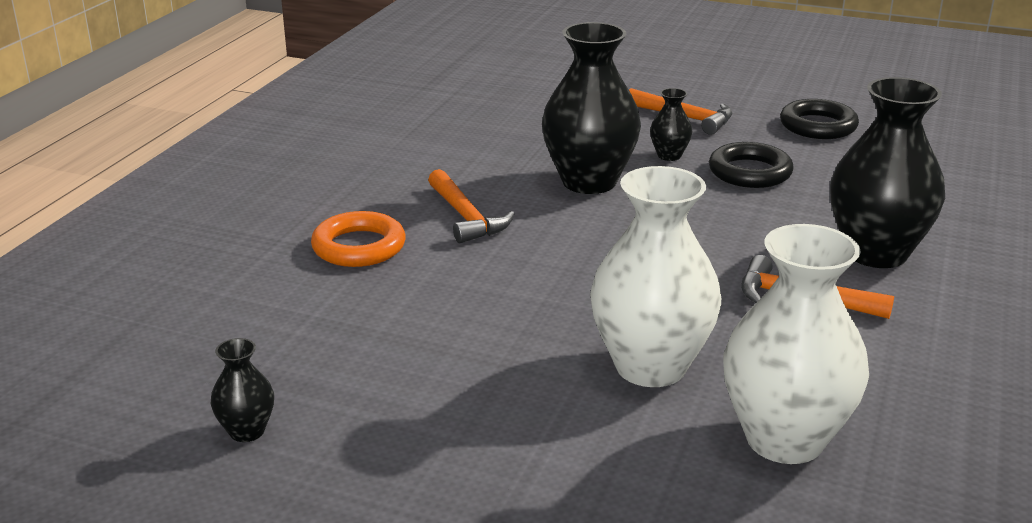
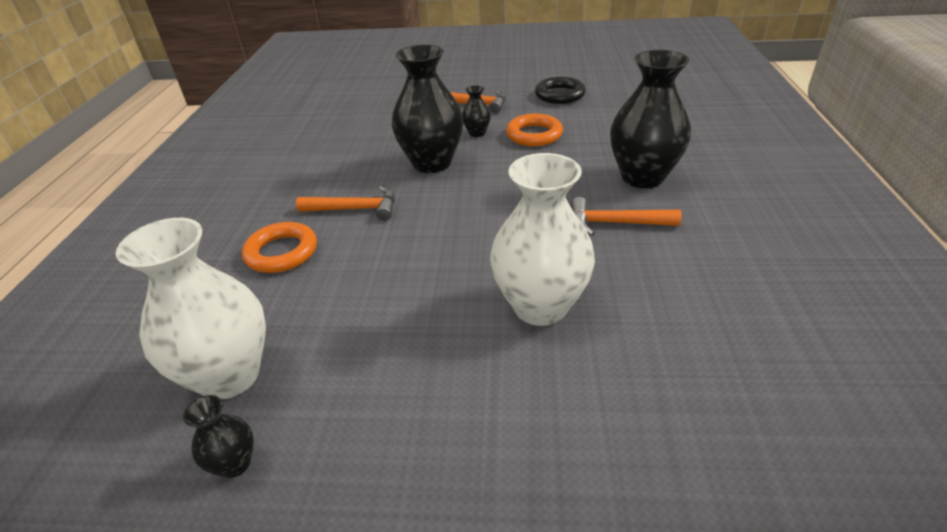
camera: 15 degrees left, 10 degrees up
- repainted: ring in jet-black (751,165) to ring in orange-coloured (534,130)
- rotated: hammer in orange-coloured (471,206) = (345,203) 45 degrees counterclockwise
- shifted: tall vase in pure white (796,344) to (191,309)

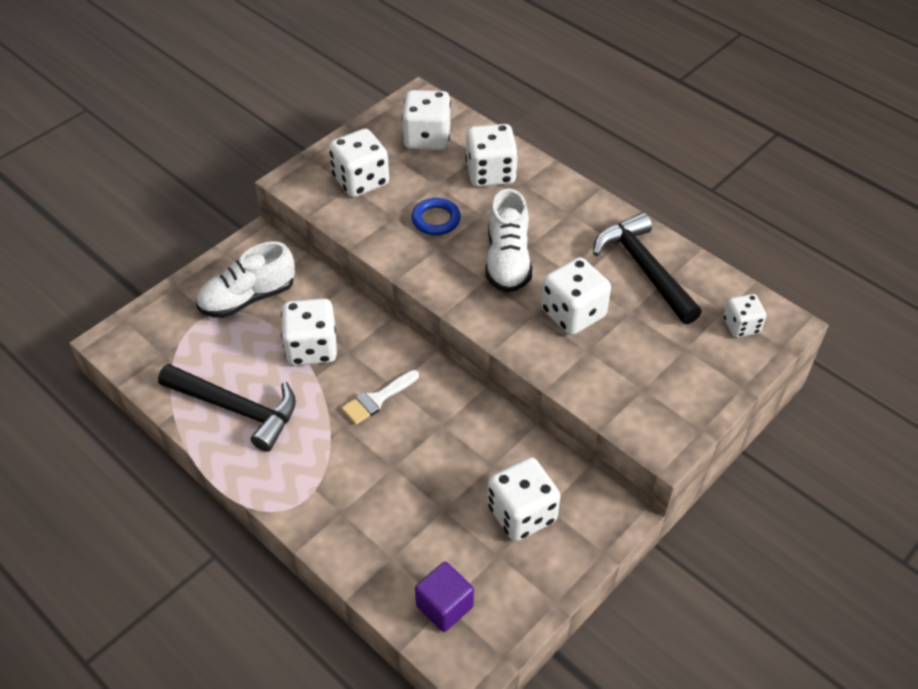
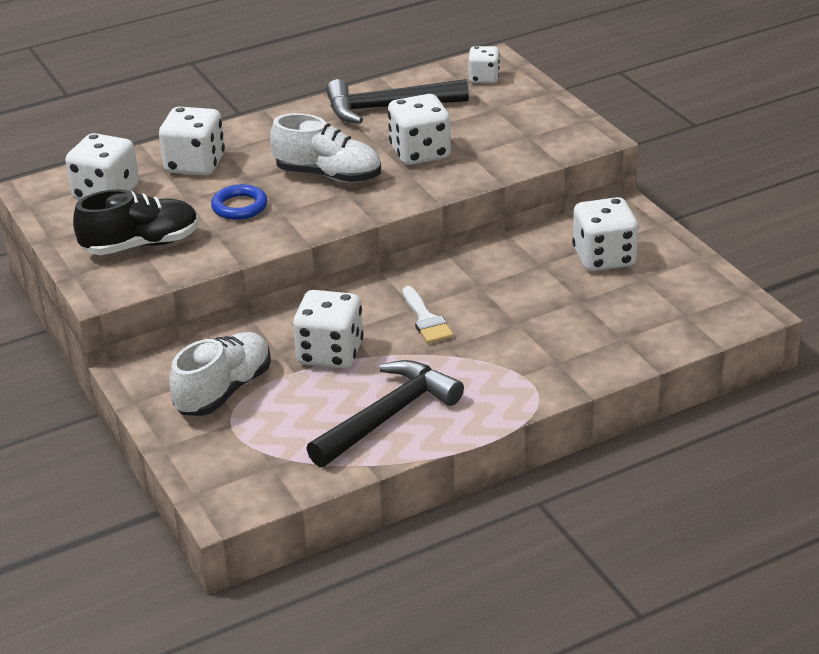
camera: 70 degrees left, 15 degrees down
- swapped: die in pure white (359,162) to sneaker in jet-black (136,222)
- rotated: sneaker in pure white (245,279) = (220,374) 135 degrees counterclockwise
- gone: solid cube in violet (444,597)

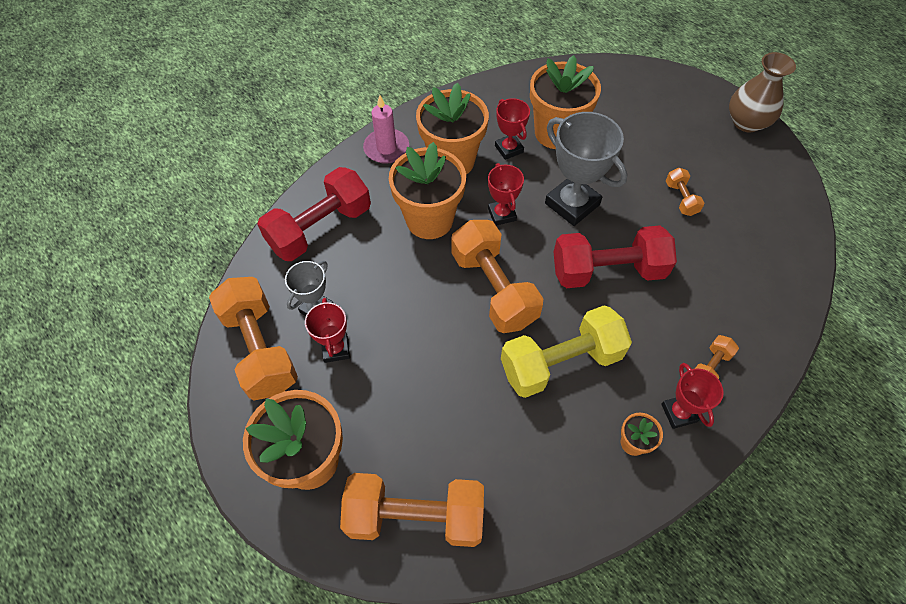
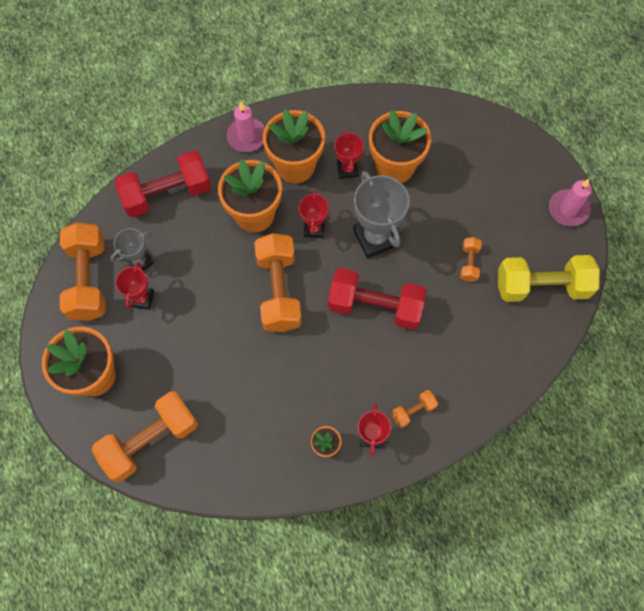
camera: 20 degrees right, 10 degrees up
- swapped: tall vase in dark brown (762,92) to wax candle in pink (570,203)
- shifted: dumbbell in bright yellow (566,351) to (549,278)
- rotated: dumbbell in orange-coloured (412,510) = (145,436) 60 degrees counterclockwise

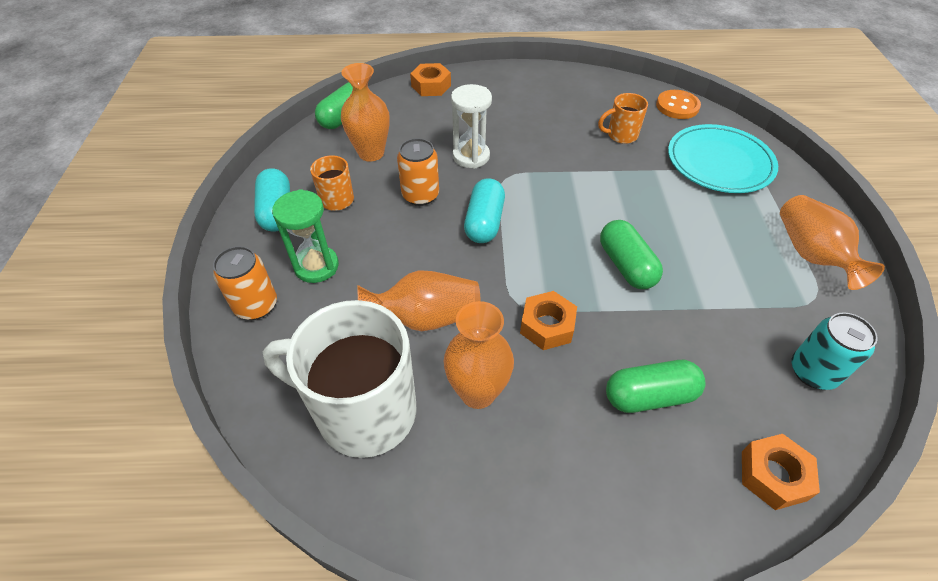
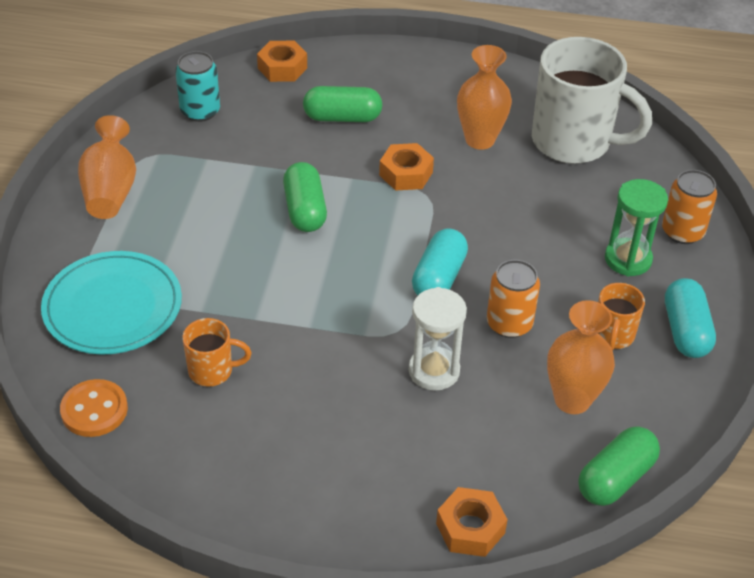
camera: 170 degrees left, 5 degrees down
- gone: tall vase in orange-coloured (419,300)

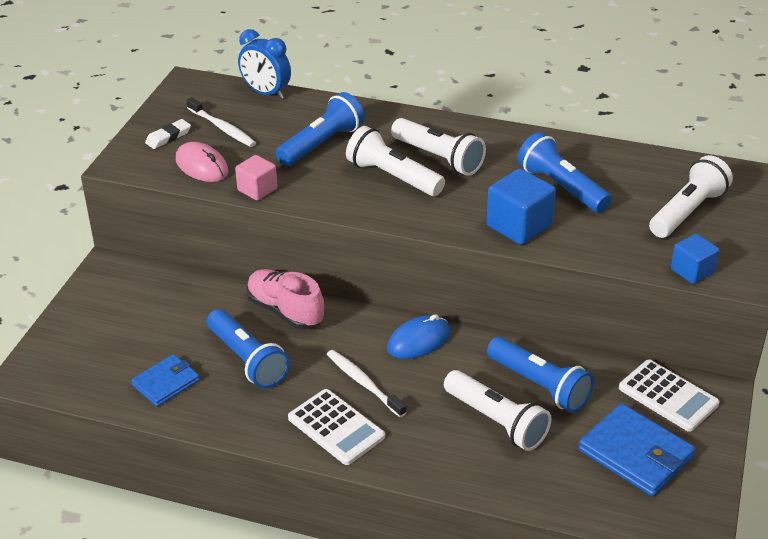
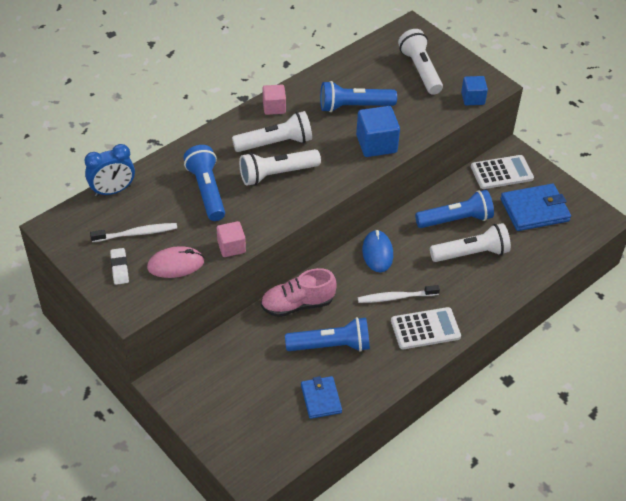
camera: 60 degrees left, 10 degrees up
- new: solid cube in pink (274,99)

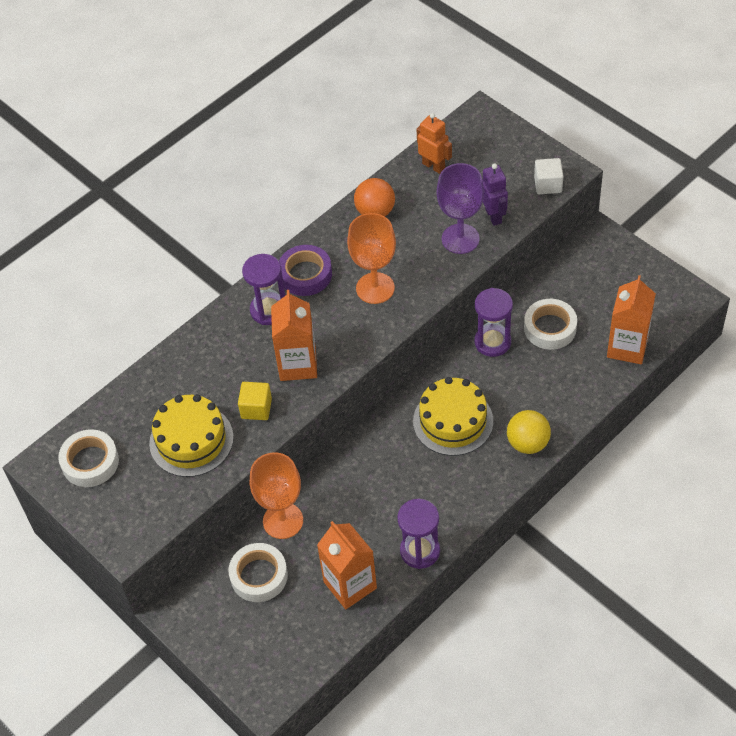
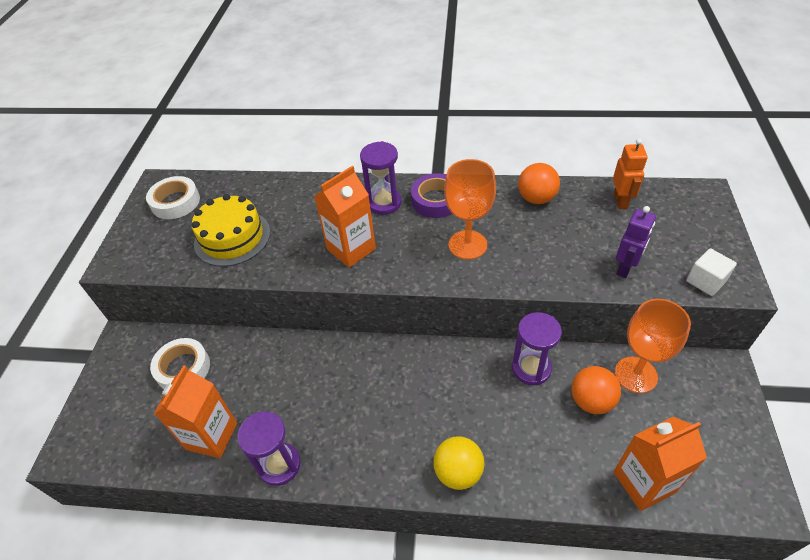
camera: 50 degrees right, 5 degrees down
- gone: chalice in violet (460,208)
- swapped: sticky tape in pure white (550,324) to play ball in orange-coloured (596,390)
- gone: gateau in bright yellow (453,416)
- gone: solid cube in bright yellow (255,401)
- shifted: chalice in orange-coloured (276,495) to (653,346)

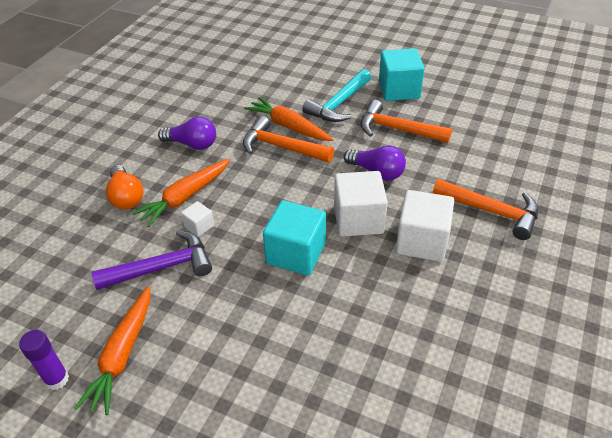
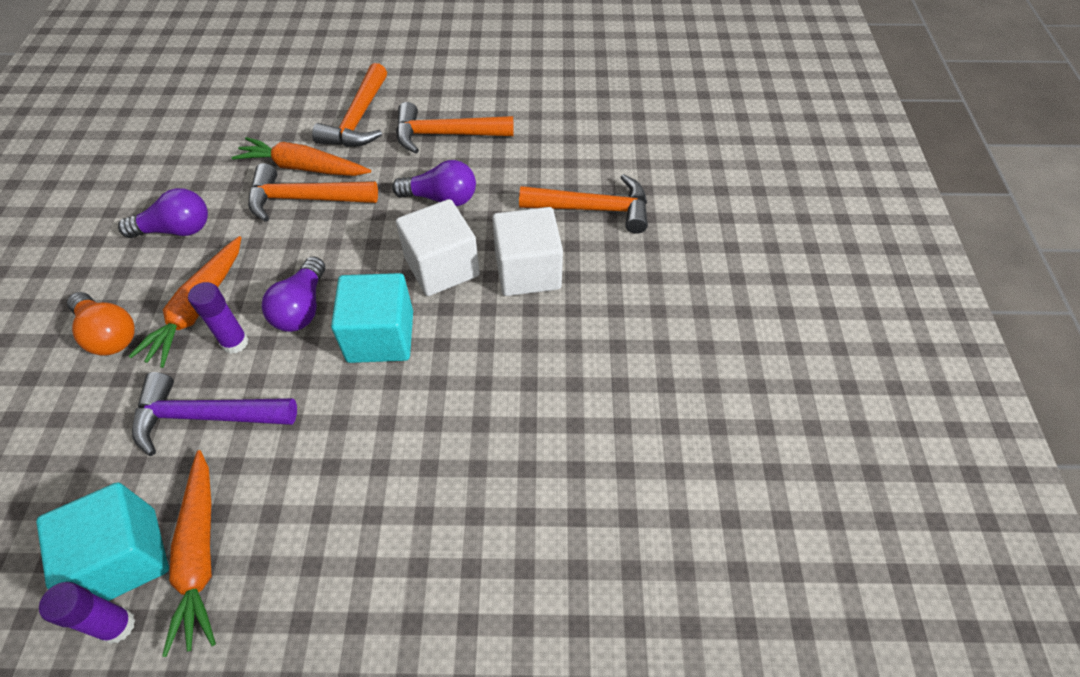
camera: 25 degrees left, 10 degrees up
- shifted: solid cube in teal (402,74) to (102,541)
- repainted: hammer in teal (336,95) to hammer in orange-coloured (349,105)
- swapped: solid cube in pure white (197,219) to stick of glue in violet (218,318)
- rotated: hammer in violet (152,260) = (214,414) 135 degrees counterclockwise
- new: bulb in violet (293,294)

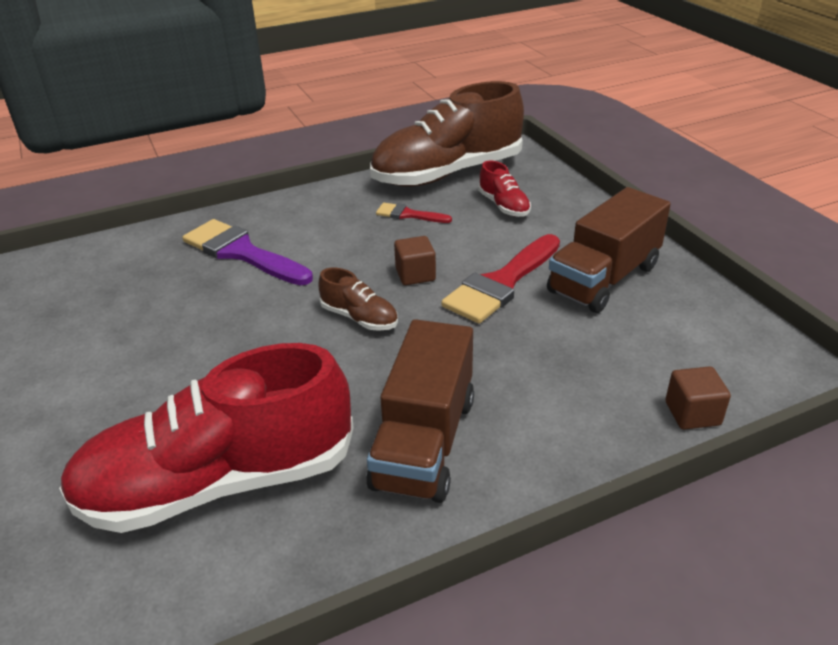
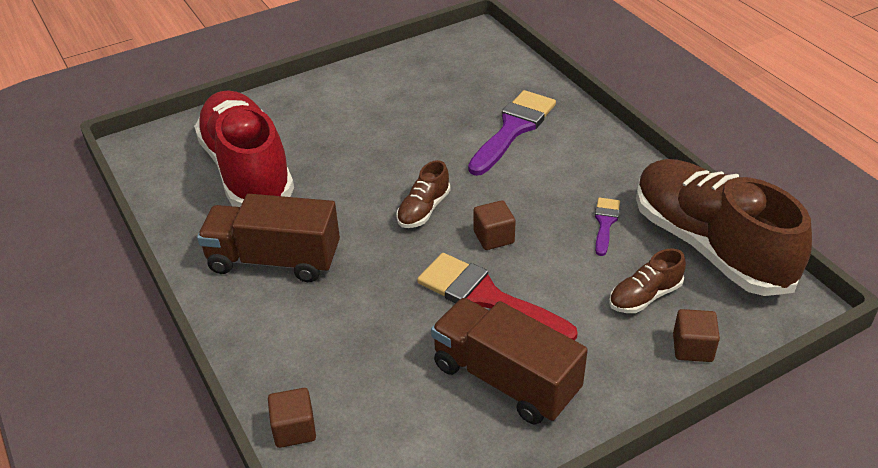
camera: 85 degrees right, 5 degrees up
- repainted: sneaker in scarlet (504,188) to sneaker in dark brown (647,281)
- repainted: brush in scarlet (414,213) to brush in violet (607,227)
- new: solid cube in dark brown (696,335)

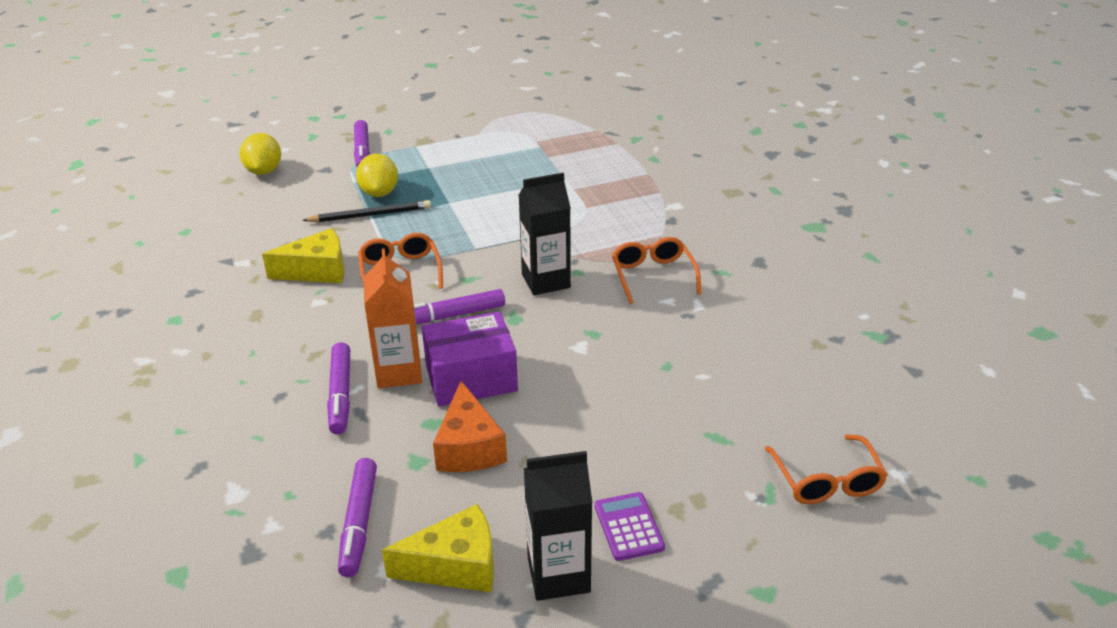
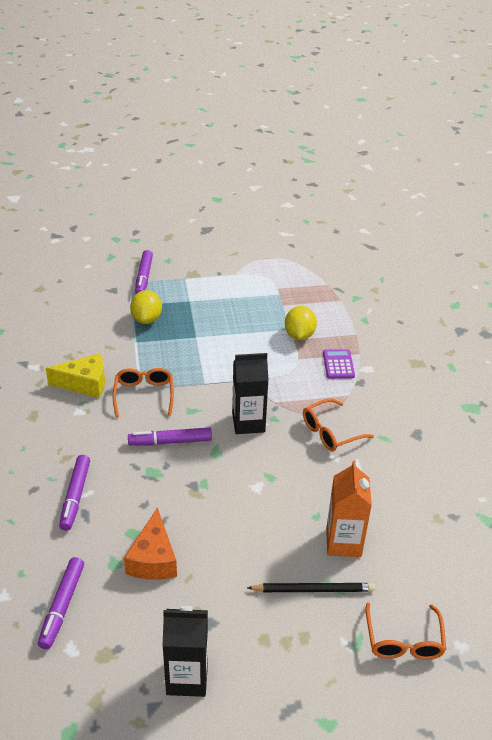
camera: 10 degrees right, 5 degrees up
- shifted: lemon in bright yellow (260,154) to (301,323)
- shifted: wooden pencil in jet-black (366,211) to (311,587)
- rotated: glasses in orange-coloured (656,270) = (338,424) 120 degrees counterclockwise
- shifted: juice carton in orange-coloured (392,318) to (349,508)
- gone: package in violet (470,359)
- shifted: adding machine in violet (630,526) to (339,364)
- gone: cheese wedge in bright yellow (438,548)

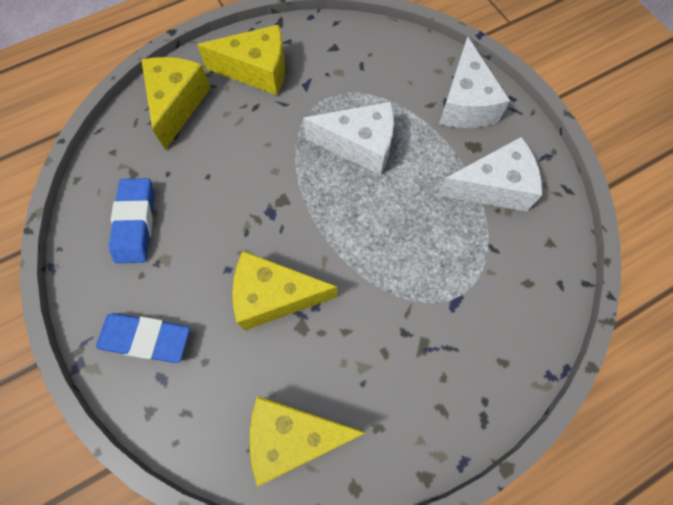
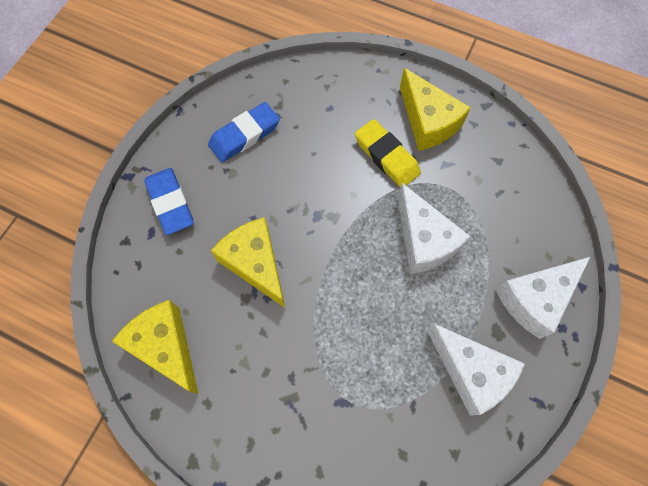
camera: 55 degrees right, 0 degrees up
- gone: cheese wedge in bright yellow (176,103)
- new: pencil eraser in bright yellow (388,153)

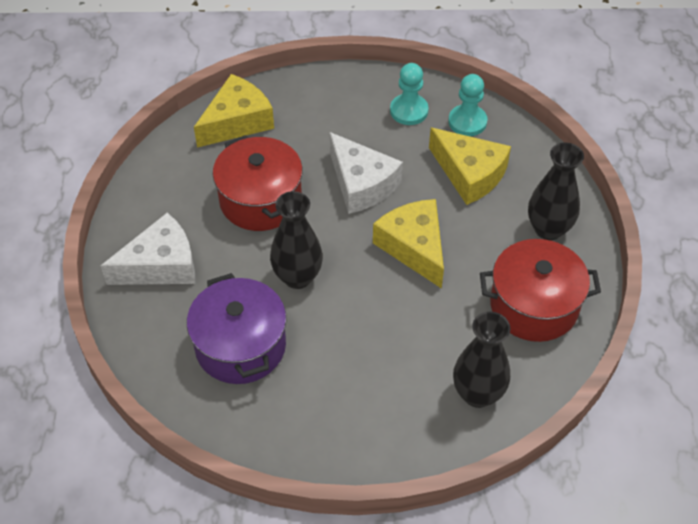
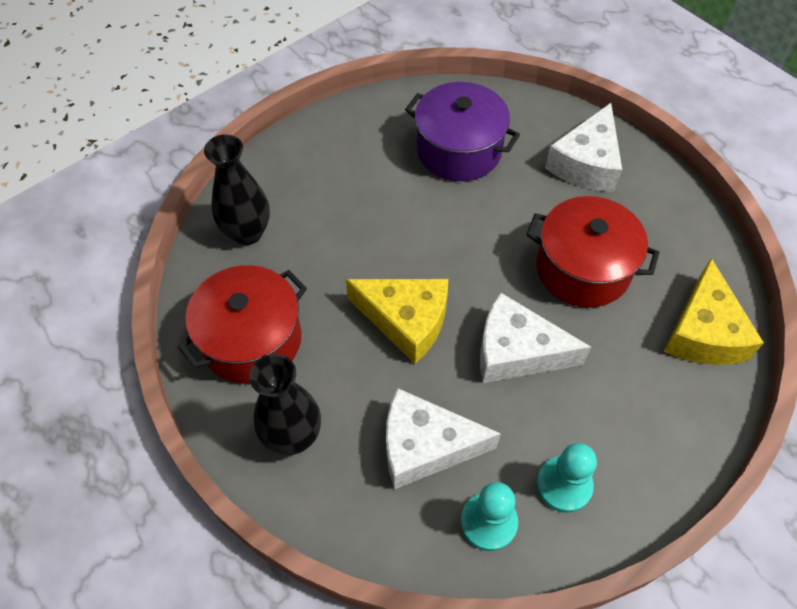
camera: 140 degrees right, 5 degrees up
- repainted: cheese wedge in bright yellow (470,166) to cheese wedge in pure white (443,438)
- gone: tall vase in jet-black (296,240)

